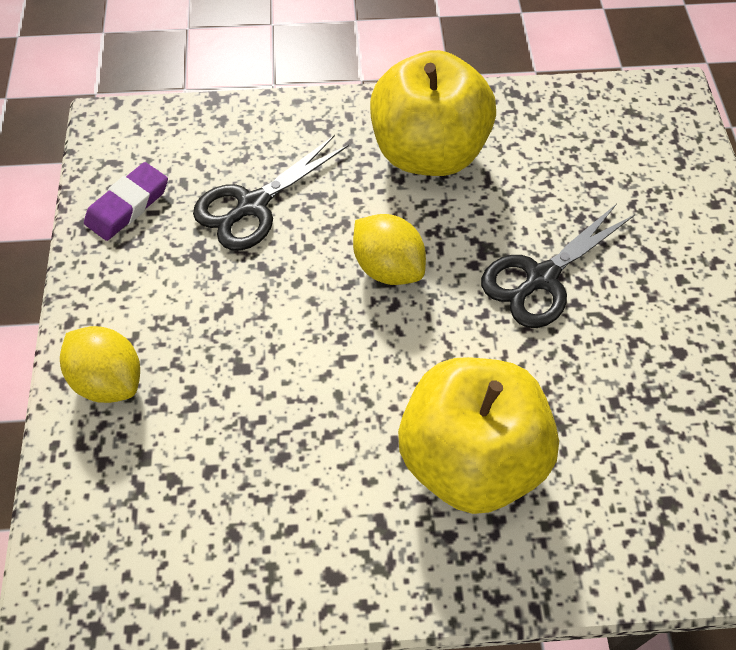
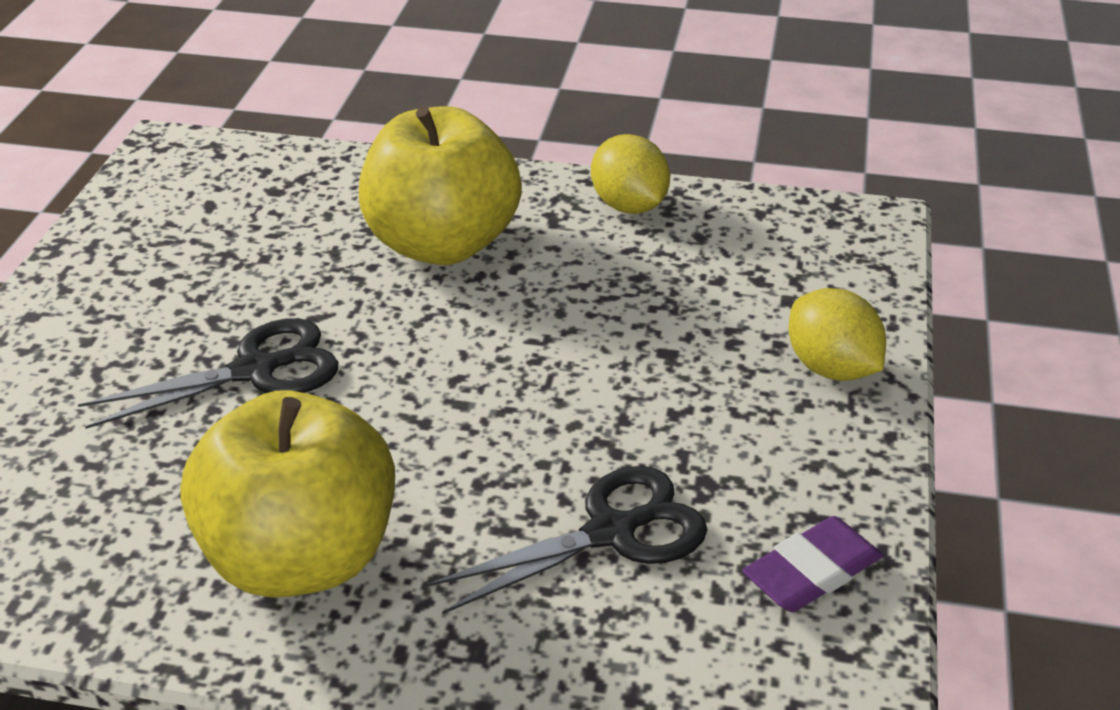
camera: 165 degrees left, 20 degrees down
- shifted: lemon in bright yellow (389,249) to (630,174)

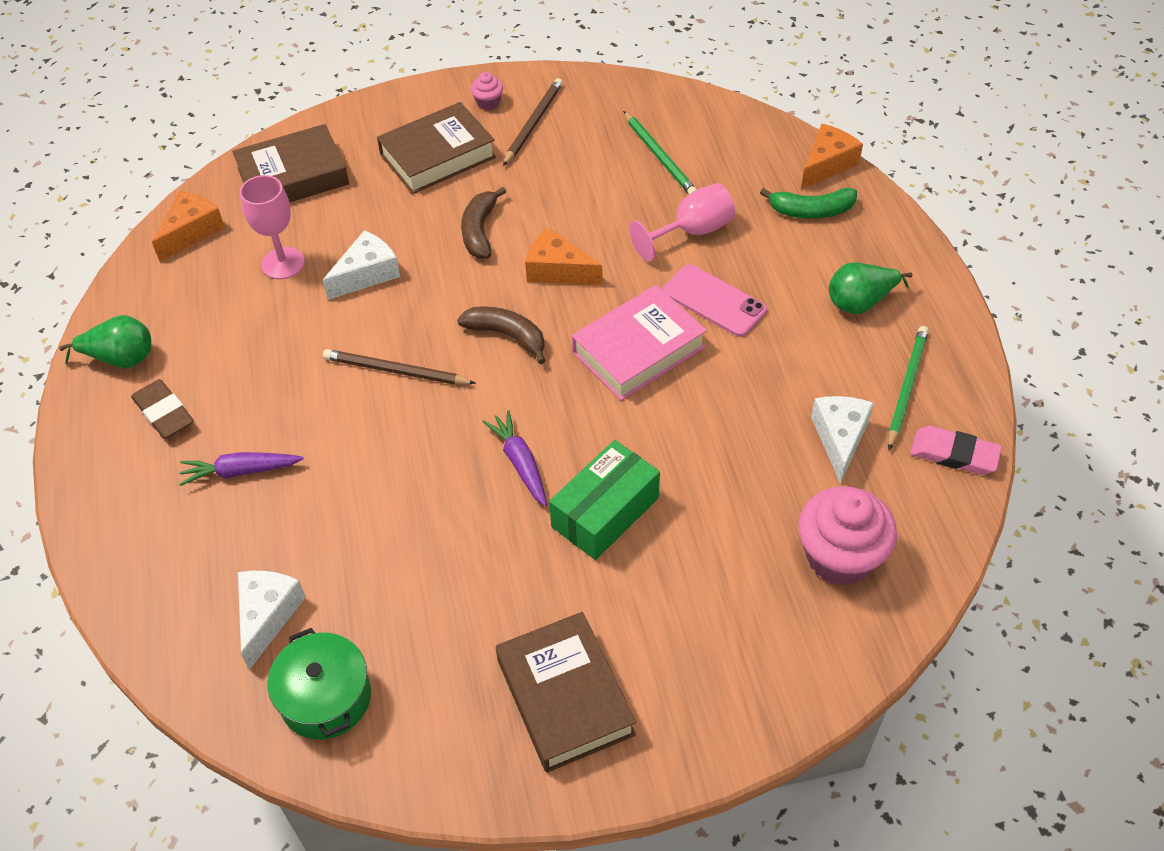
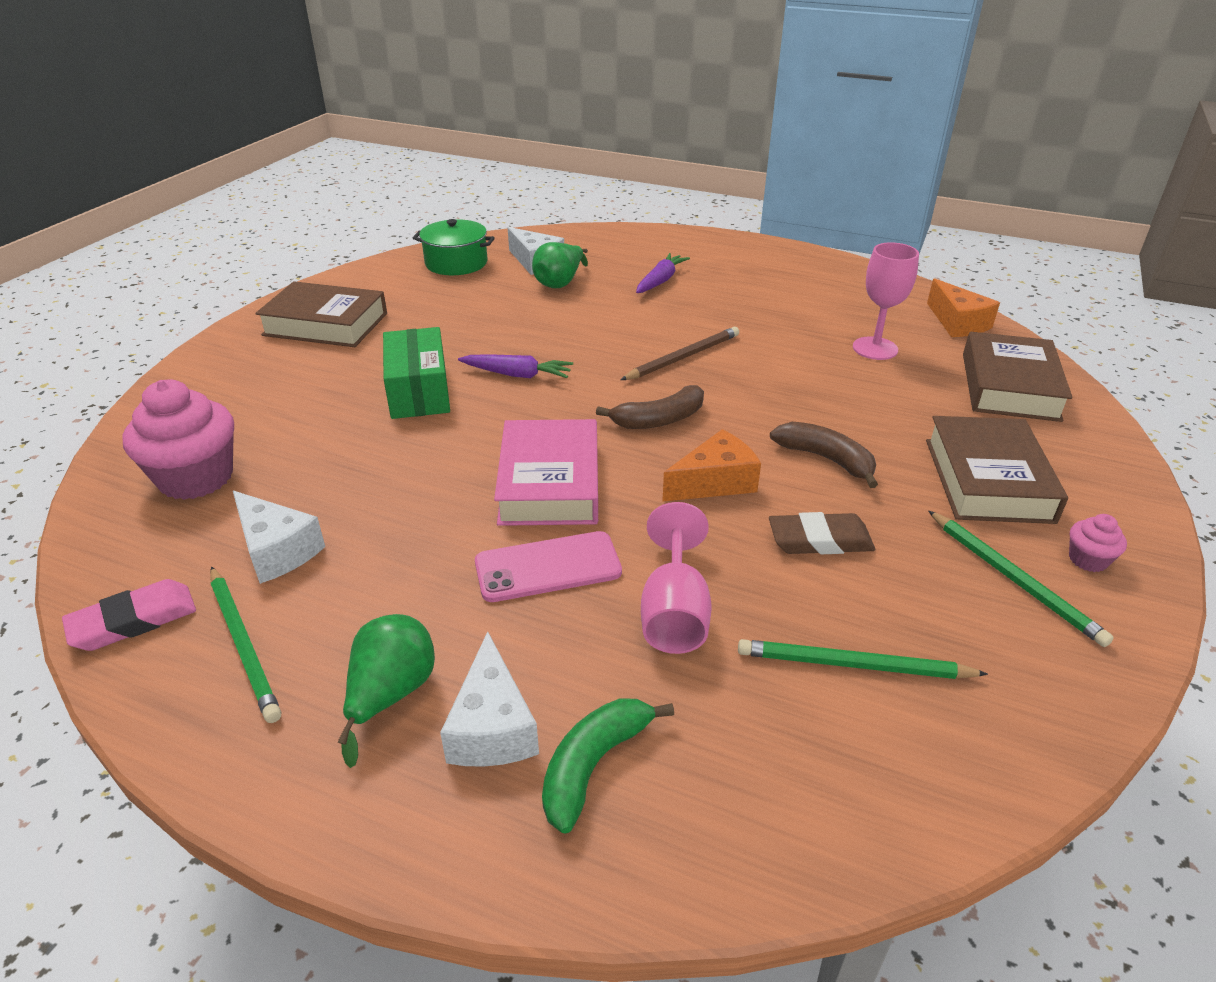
camera: 125 degrees right, 15 degrees down
- repainted: wooden pencil in dark brown (533,122) to wooden pencil in emerald (1021,579)
- gone: cheese wedge in orange-coloured (832,156)
- shifted: cheese wedge in pure white (361,265) to (489,699)
- shifted: pear fruit in emerald (105,341) to (560,265)
- shifted: pencil eraser in dark brown (162,409) to (822,533)

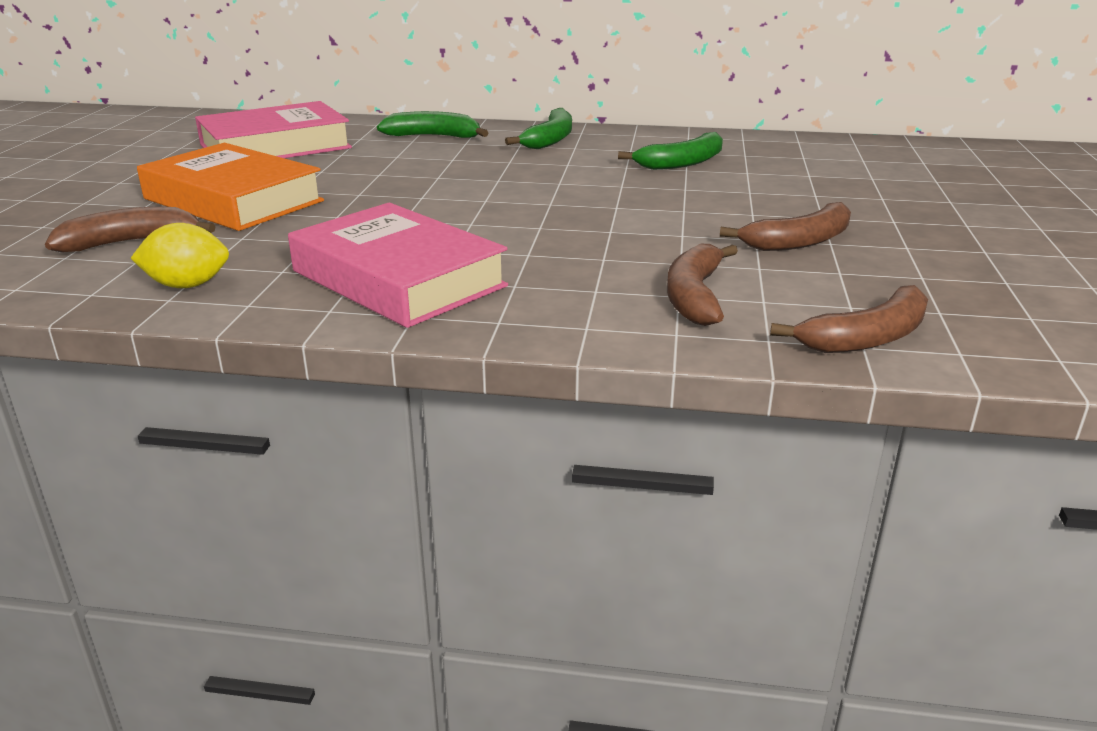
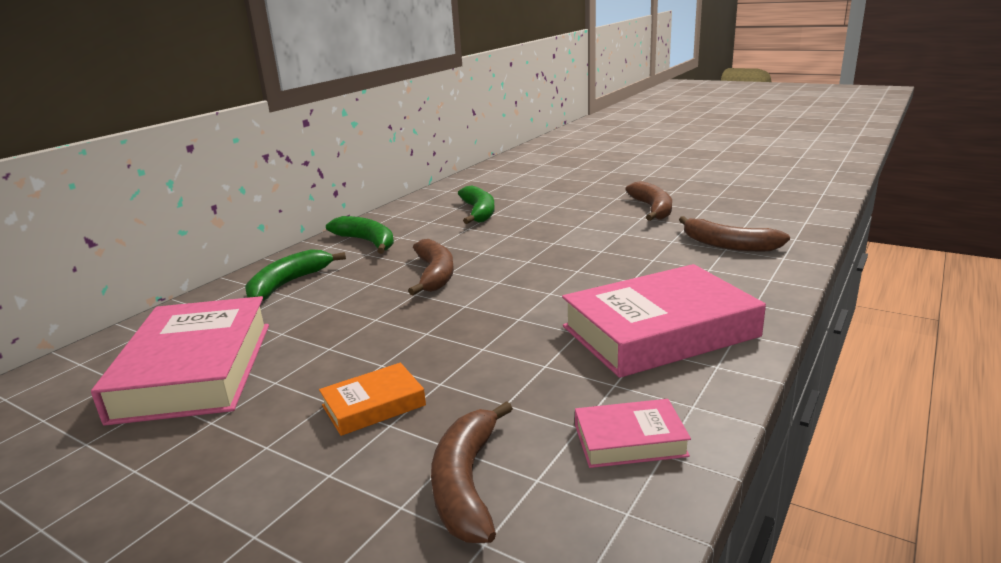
camera: 65 degrees left, 5 degrees down
- scaled: book in orange-coloured (230,187) = (372,399) x0.47
- swapped: lemon in bright yellow (179,255) to book in pink (633,433)
- shifted: banana fruit in dark brown (849,319) to (431,267)

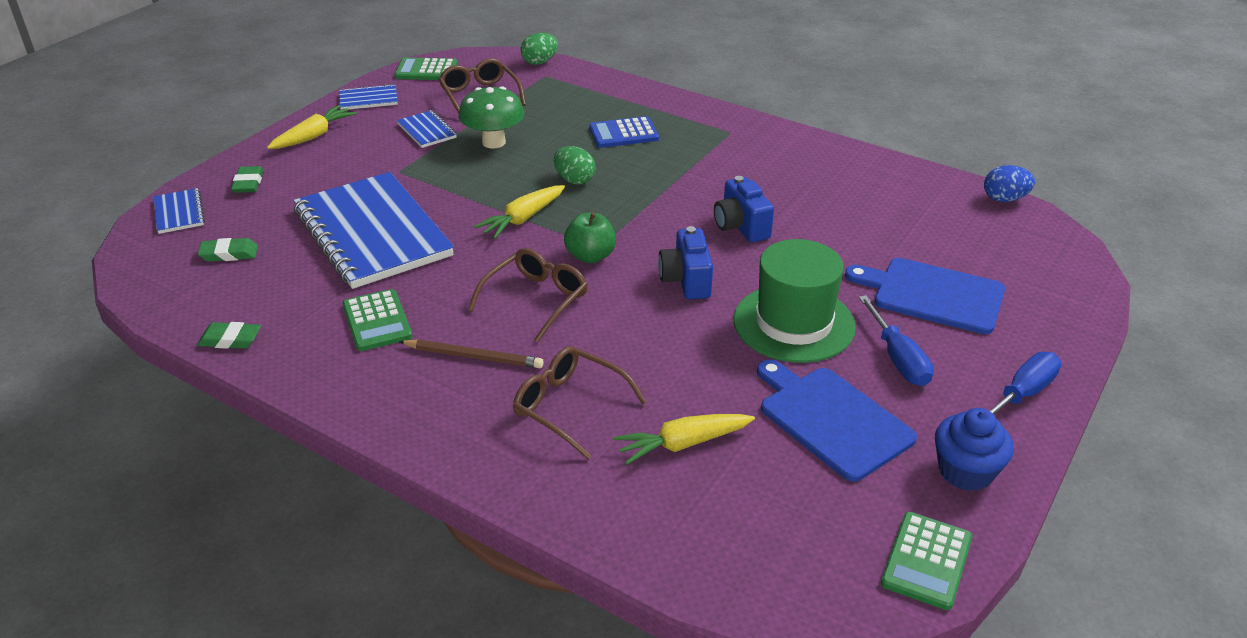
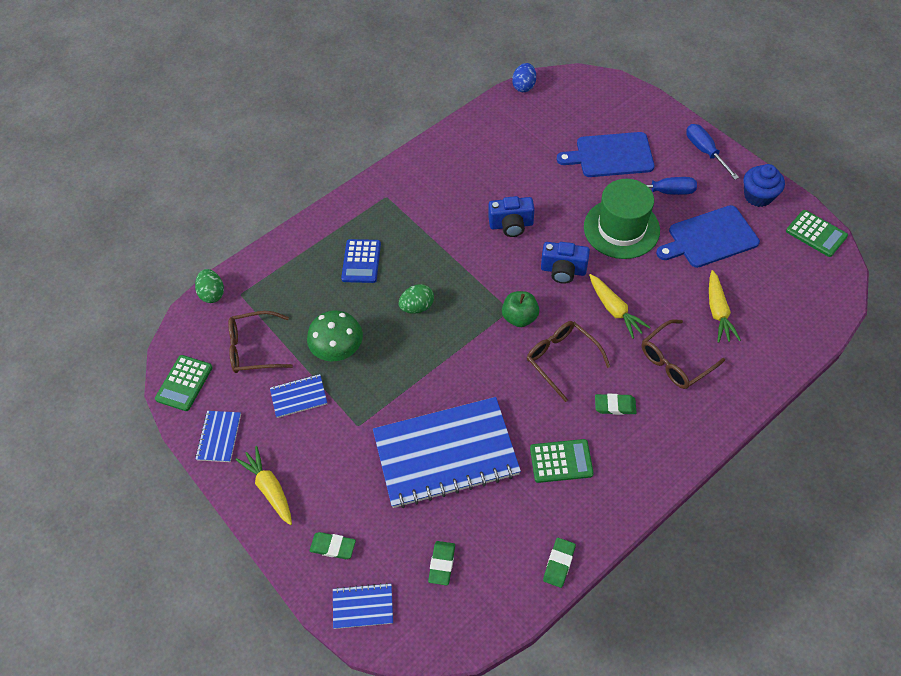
camera: 70 degrees left, 20 degrees up
- shifted: toy carrot in bright yellow (519,212) to (620,306)
- rotated: cutting board in cobalt (925,296) = (605,154) 45 degrees clockwise
- swapped: wooden pencil in dark brown (471,354) to pencil eraser in emerald (615,404)

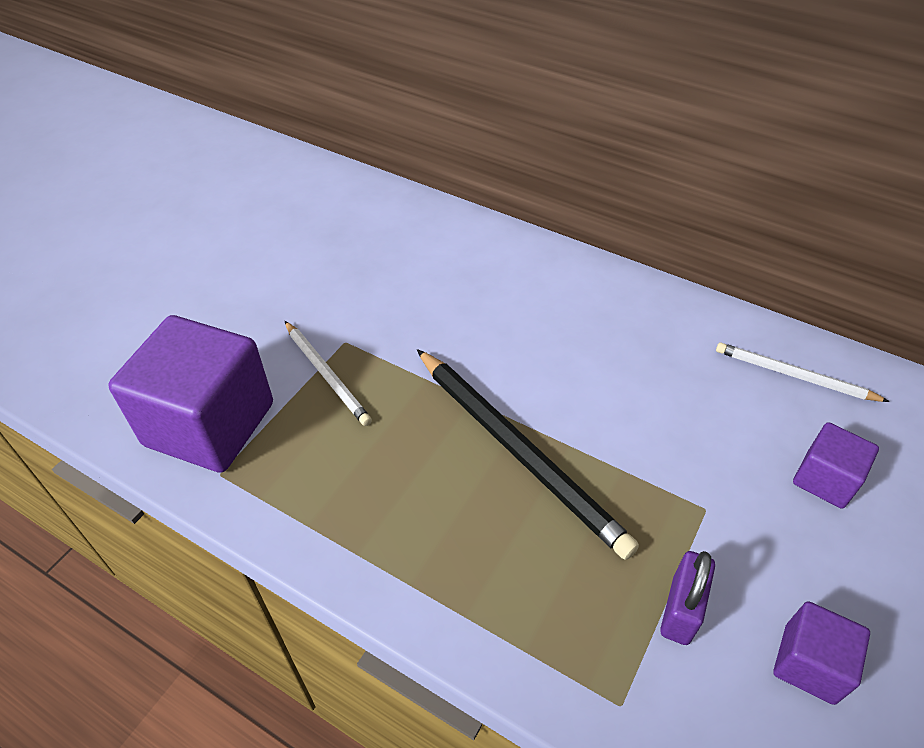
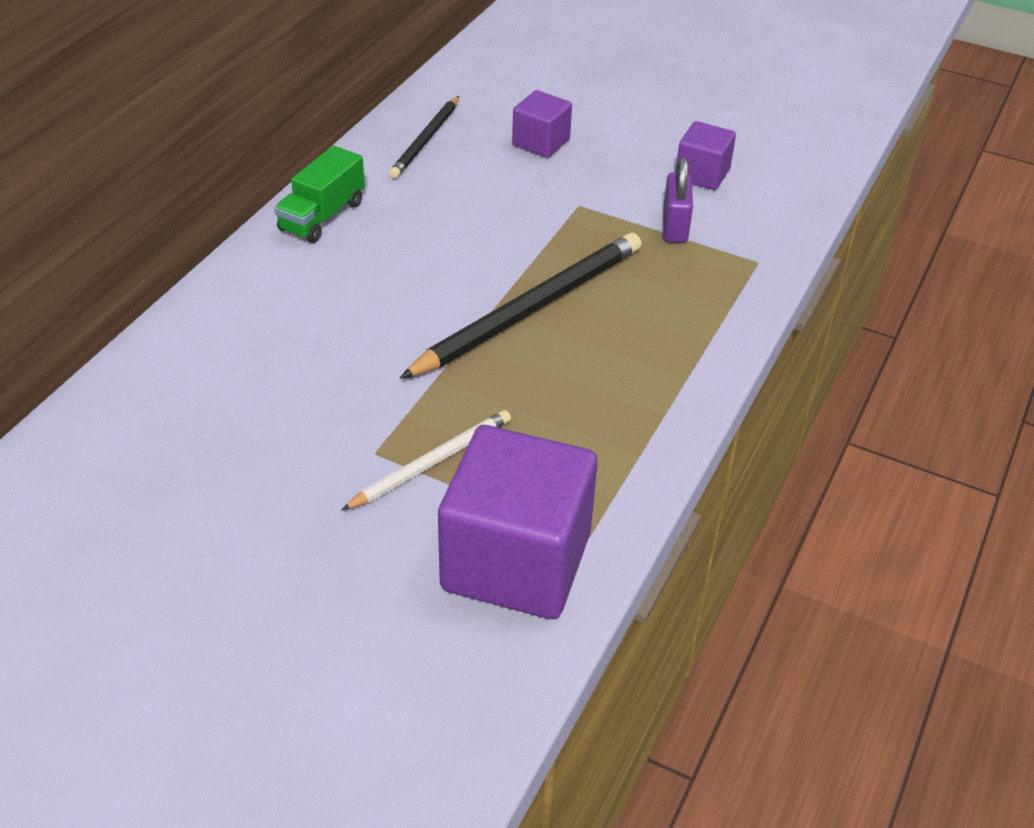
camera: 95 degrees left, 5 degrees down
- repainted: wooden pencil in pure white (803,372) to wooden pencil in jet-black (424,137)
- rotated: padlock in violet (687,598) = (678,200) 75 degrees clockwise
- new: toy truck in emerald (319,194)

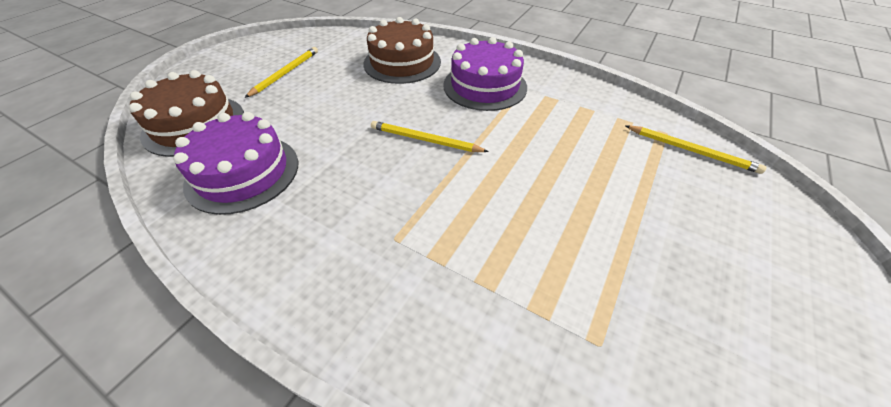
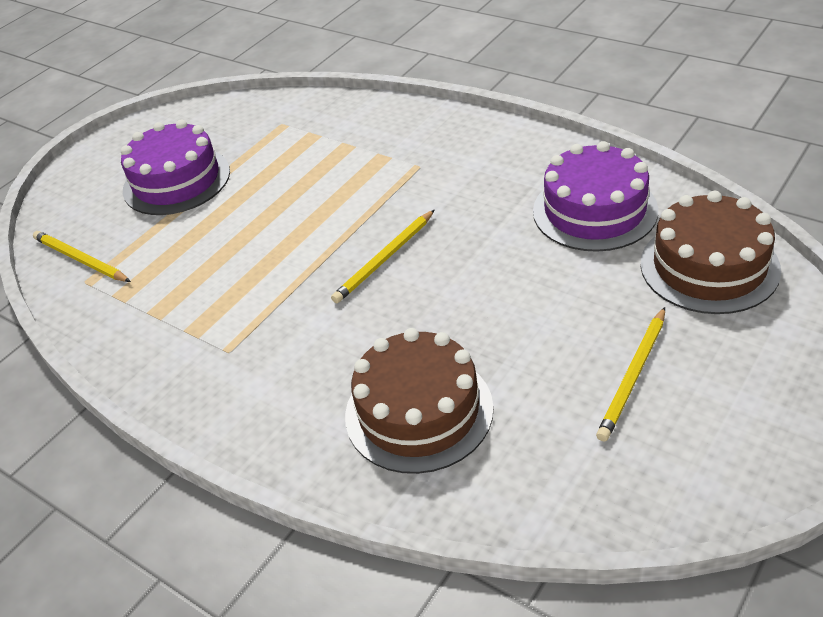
camera: 170 degrees left, 5 degrees down
- shifted: gateau in violet (485,74) to (175,167)
- rotated: wooden pencil in bright yellow (430,136) = (382,256) 105 degrees clockwise

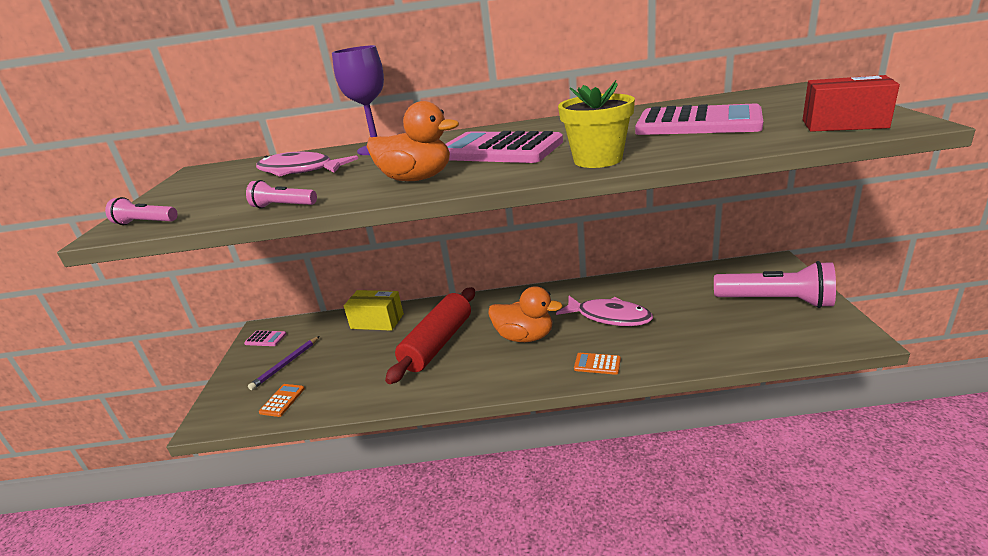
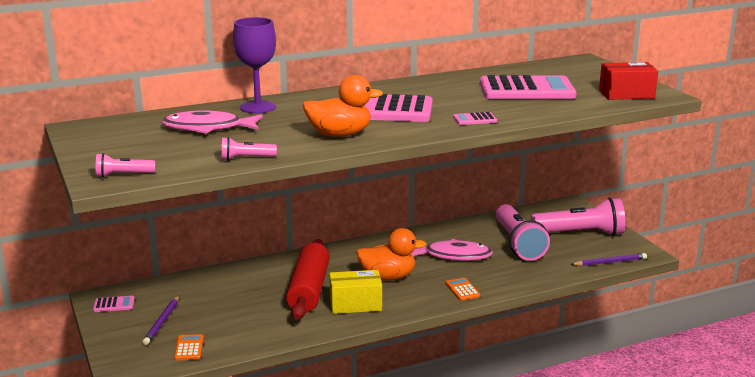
camera: 25 degrees left, 5 degrees down
- swapped: plant pot in bright yellow (596,124) to adding machine in pink (475,118)
- shifted: package in bright yellow (374,310) to (355,292)
- rotated: adding machine in orange-coloured (597,364) = (463,289) 75 degrees clockwise
- new: flashlight in pink (523,232)
- new: wooden pencil in violet (608,259)

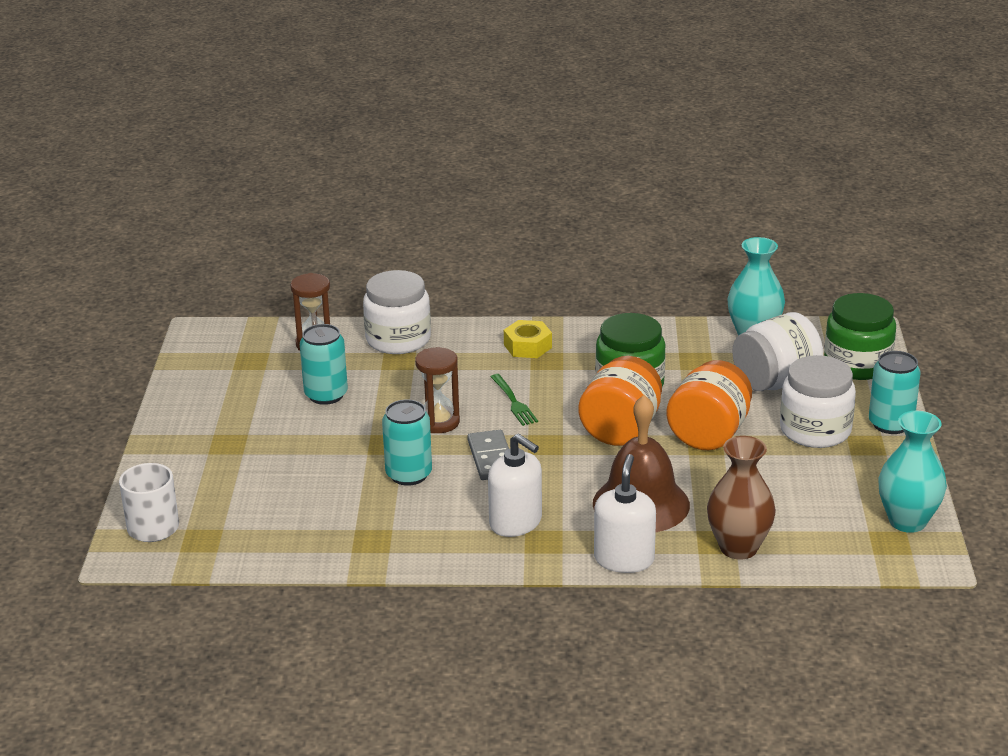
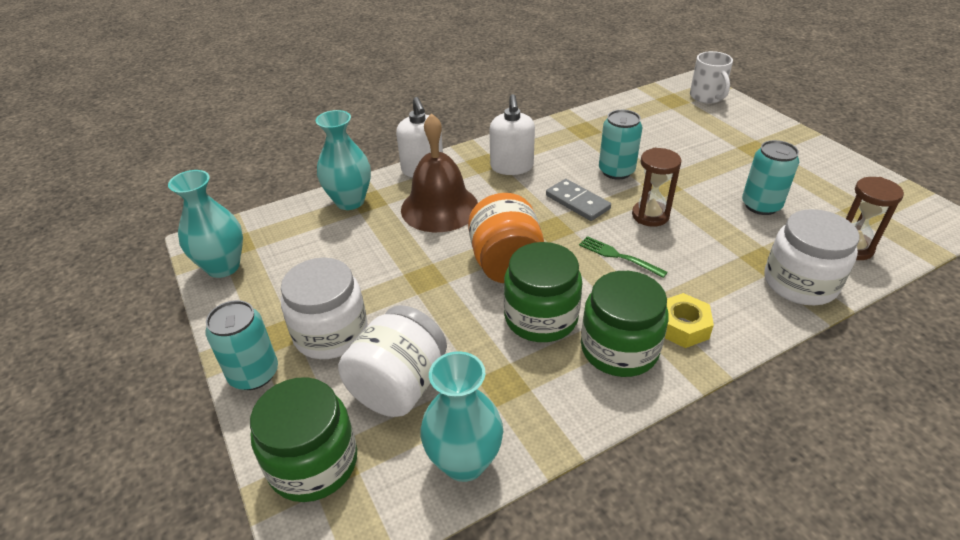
camera: 150 degrees right, 10 degrees up
- gone: preserve jar in orange-coloured (709,405)
- rotated: soap pump in pure white (515,485) = (512,134) 105 degrees counterclockwise
- repainted: tall vase in dark brown (741,498) to tall vase in teal (343,160)
- new: preserve jar in emerald (625,324)

